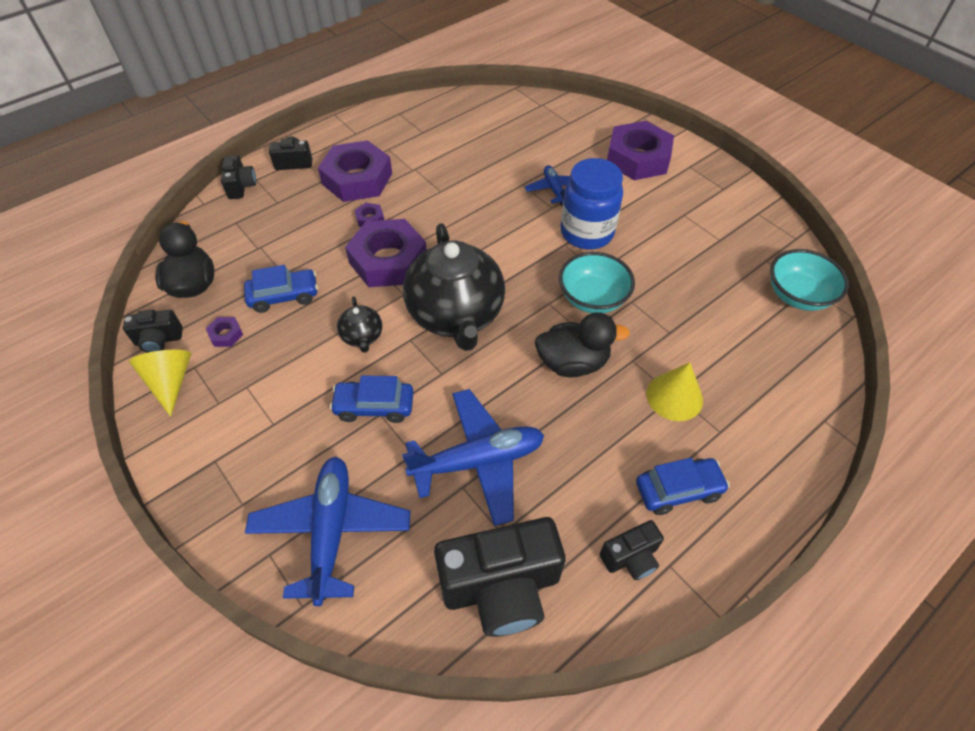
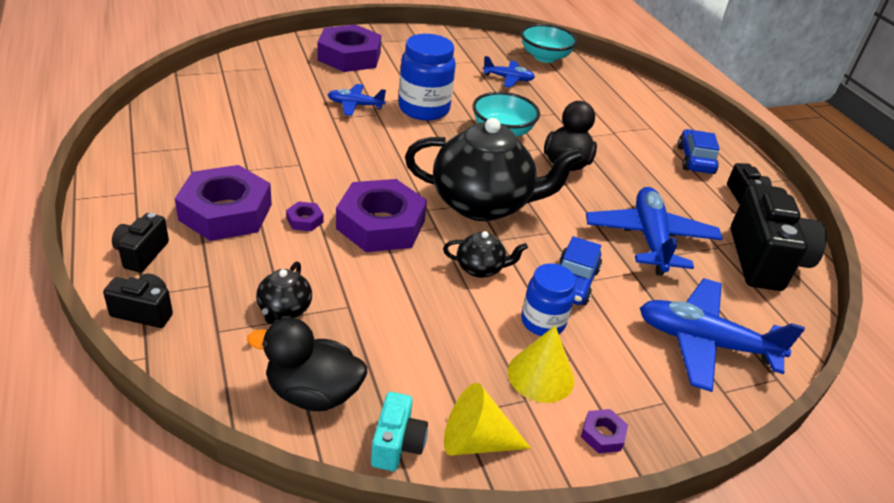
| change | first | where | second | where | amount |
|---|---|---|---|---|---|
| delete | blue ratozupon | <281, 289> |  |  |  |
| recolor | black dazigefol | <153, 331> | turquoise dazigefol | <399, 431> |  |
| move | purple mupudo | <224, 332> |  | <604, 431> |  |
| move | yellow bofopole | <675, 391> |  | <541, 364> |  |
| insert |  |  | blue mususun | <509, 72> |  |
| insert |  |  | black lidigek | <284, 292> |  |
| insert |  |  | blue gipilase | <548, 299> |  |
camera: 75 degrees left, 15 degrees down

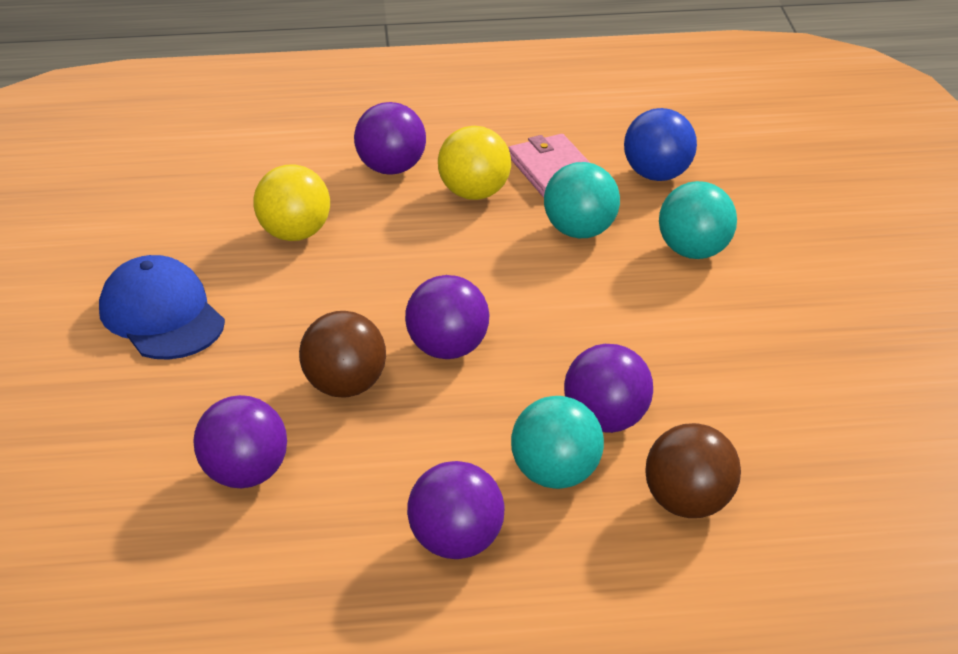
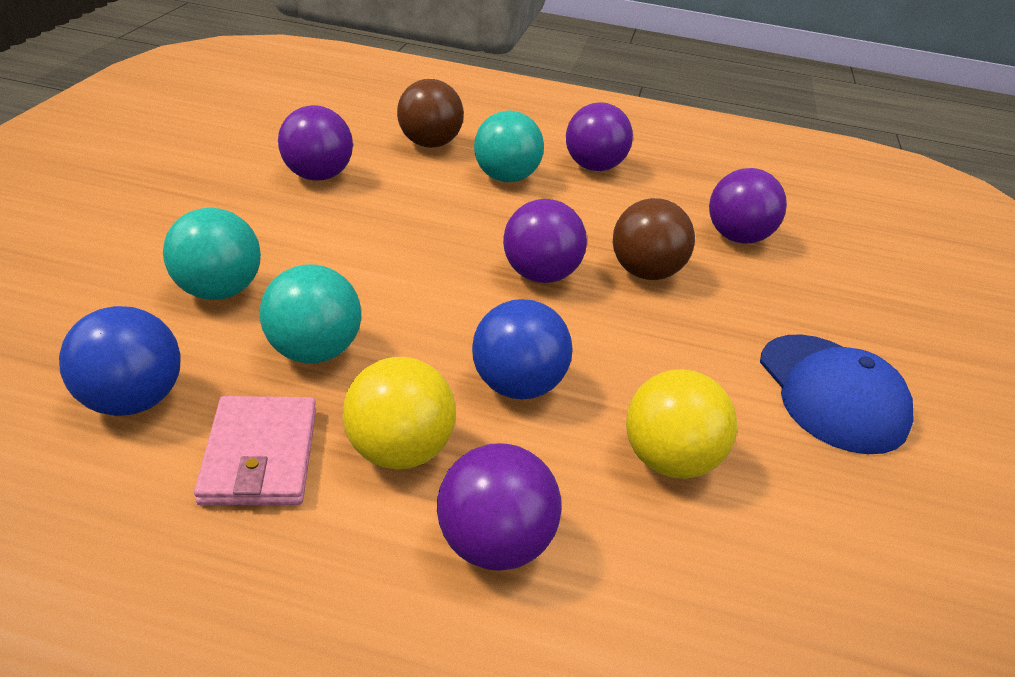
| change | first | where | second | where | amount |
|---|---|---|---|---|---|
| move | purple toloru | <608, 388> |  | <315, 143> |  |
| insert |  |  | blue toloru | <522, 349> |  |
camera: 165 degrees left, 0 degrees up

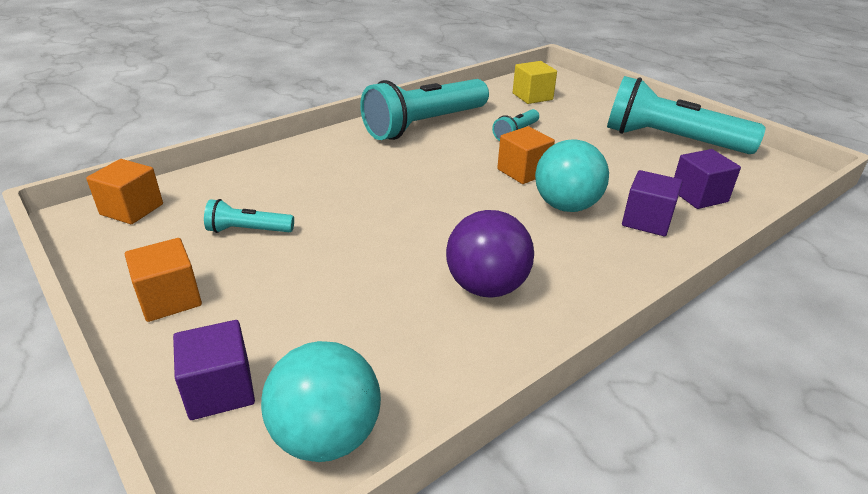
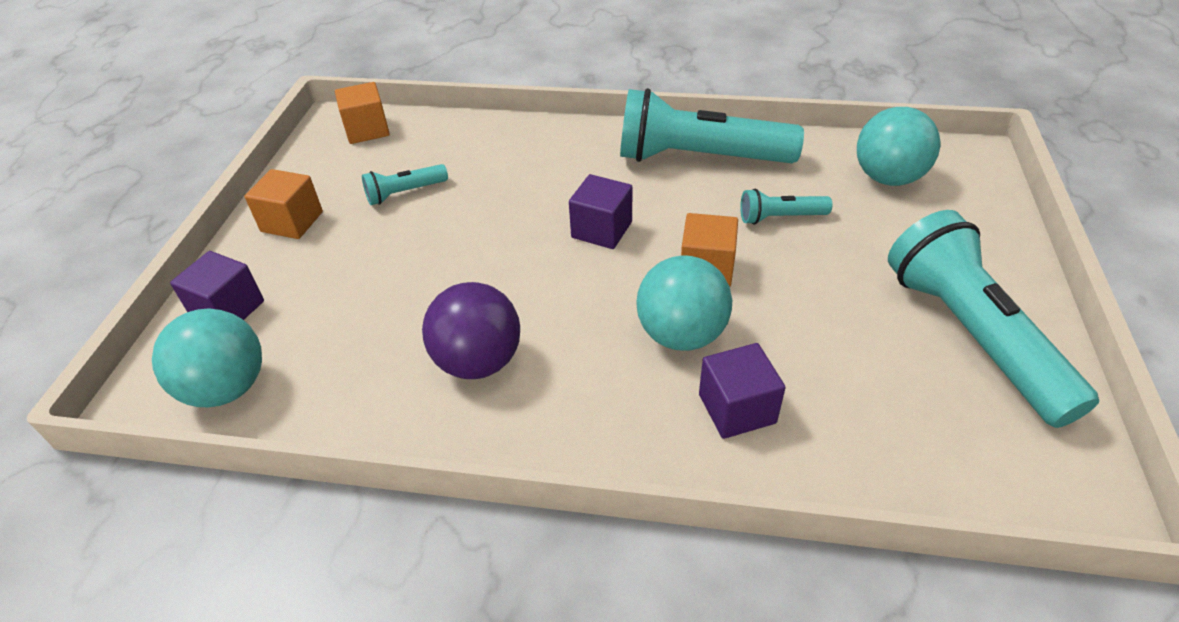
| change | first | where | second | where | amount |
|---|---|---|---|---|---|
| replace | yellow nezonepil | <535, 82> | turquoise toloru | <899, 146> |  |
| move | purple nezonepil | <707, 179> |  | <600, 211> |  |
| rotate | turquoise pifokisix | <249, 216> |  | <405, 184> | 75 degrees counterclockwise |
camera: 50 degrees right, 10 degrees up

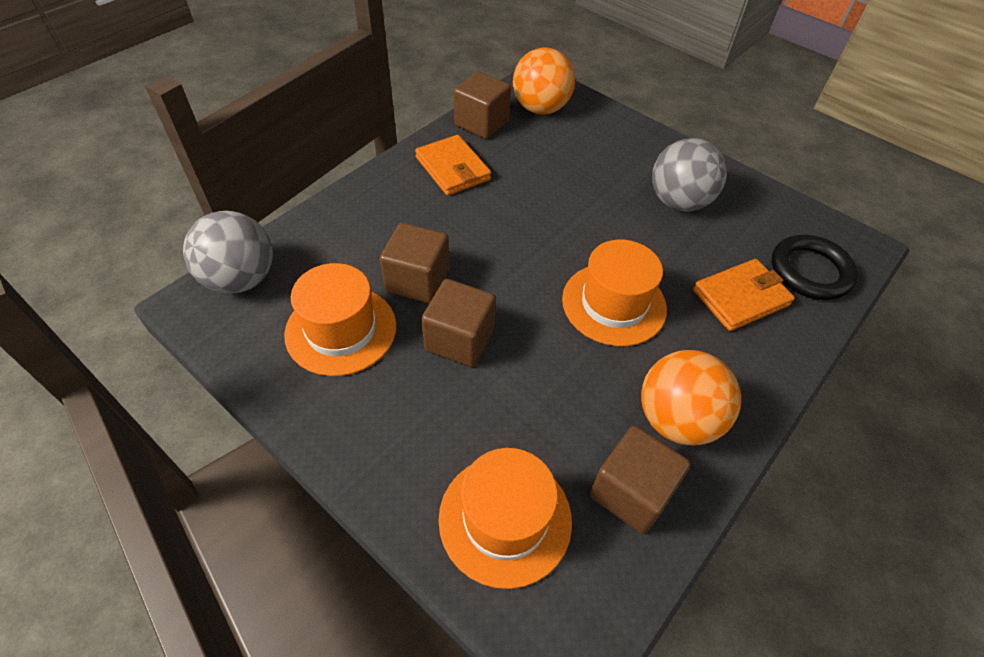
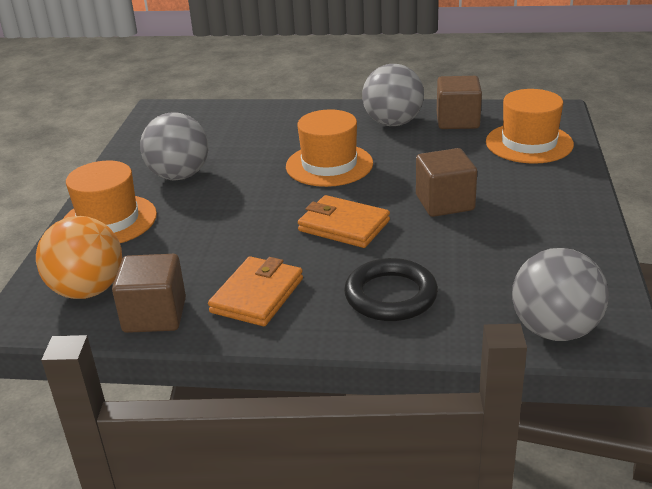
| change | first | where | second | where | amount |
|---|---|---|---|---|---|
| delete | brown nezonepil | <415, 263> |  |  |  |
| move | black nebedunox | <815, 267> |  | <391, 289> |  |
| move | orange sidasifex | <744, 295> |  | <344, 221> |  |
| move | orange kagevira | <340, 319> |  | <110, 202> |  |
| recolor | orange toloru | <691, 398> | grey toloru | <393, 95> |  |
camera: 120 degrees left, 20 degrees down

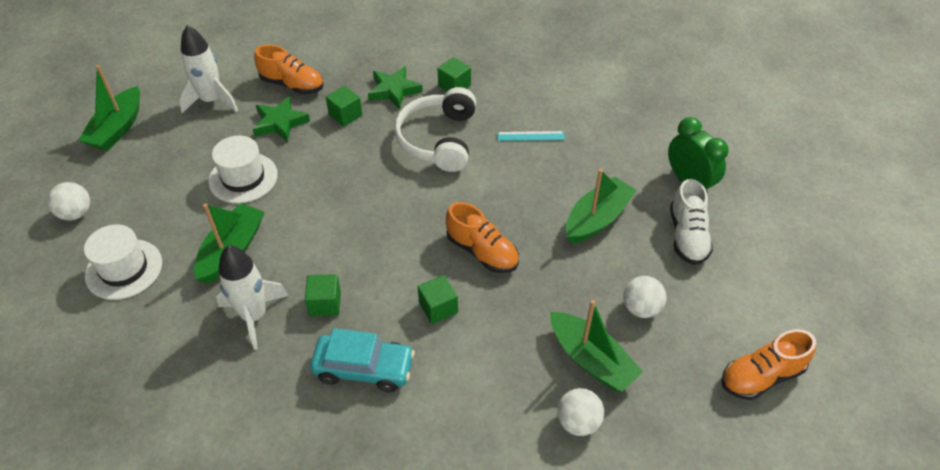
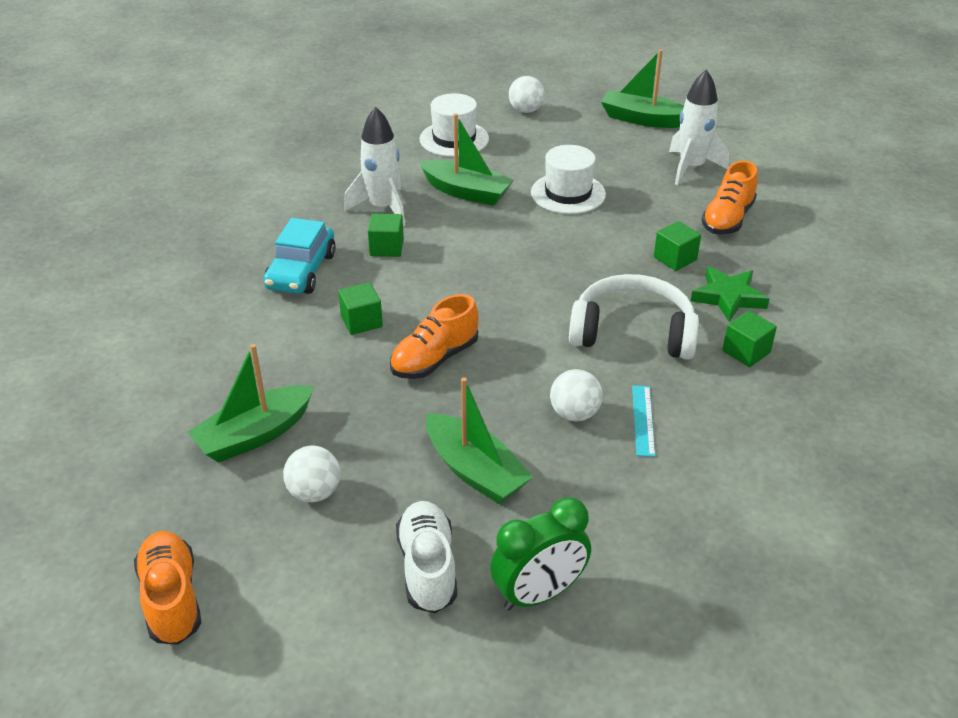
| change | first | where | second | where | amount |
|---|---|---|---|---|---|
| delete | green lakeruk | <281, 119> |  |  |  |
| rotate | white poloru | <691, 222> |  | <426, 557> | 75 degrees clockwise |
| move | white toloru | <580, 412> |  | <576, 395> |  |
camera: 95 degrees right, 10 degrees down

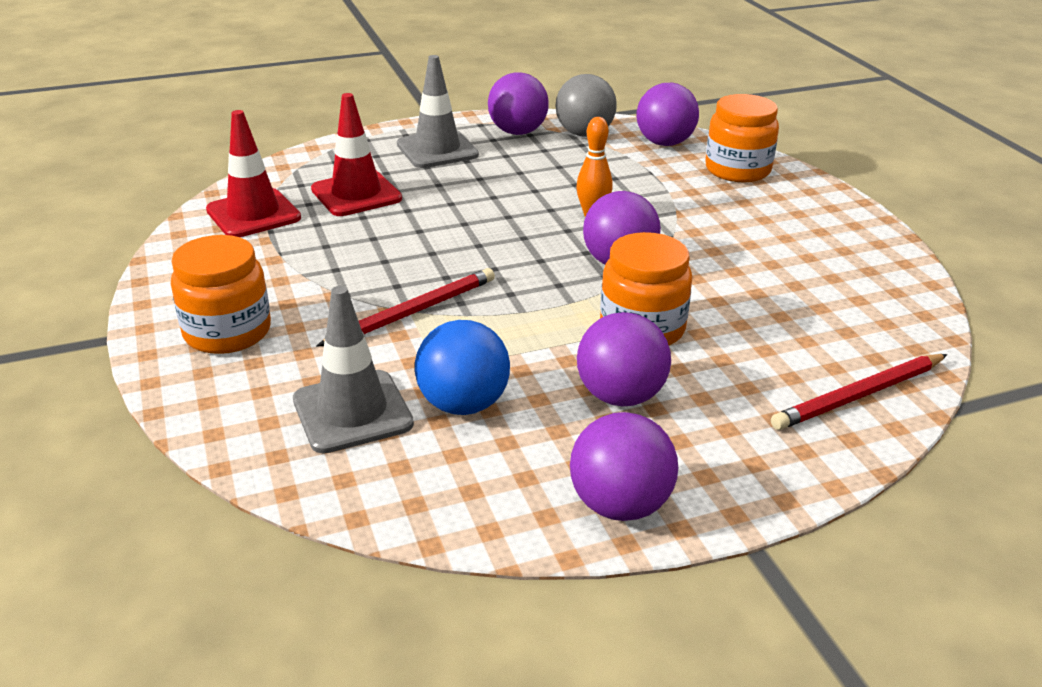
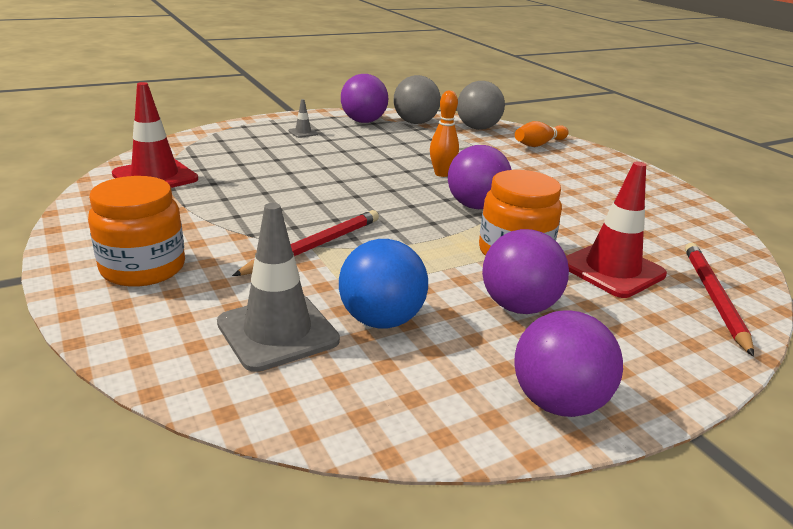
| change | first | where | second | where | amount |
|---|---|---|---|---|---|
| resize | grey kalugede | <438, 111> |  | <303, 118> | x0.44 |
| recolor | purple toloru | <667, 114> | grey toloru | <481, 105> |  |
| move | red kalugede | <356, 154> |  | <616, 230> |  |
| replace | orange gipilase | <742, 138> | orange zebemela | <542, 134> |  |
| rotate | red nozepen | <859, 392> |  | <719, 300> | 135 degrees clockwise |
camera: 10 degrees left, 5 degrees down

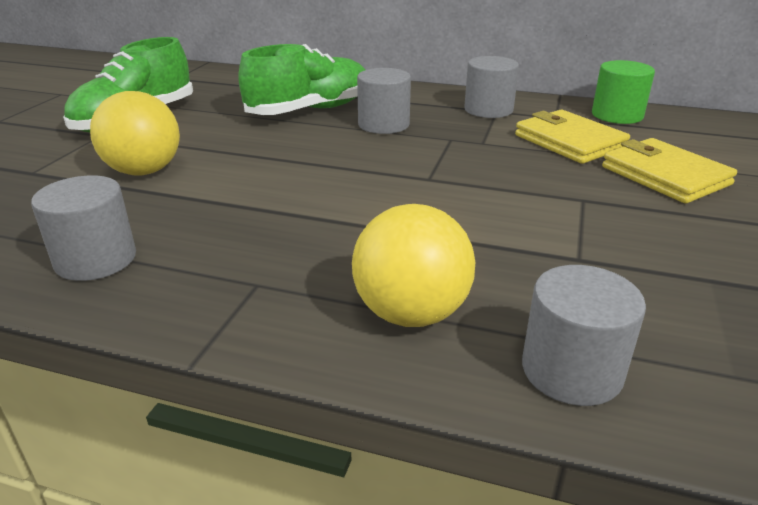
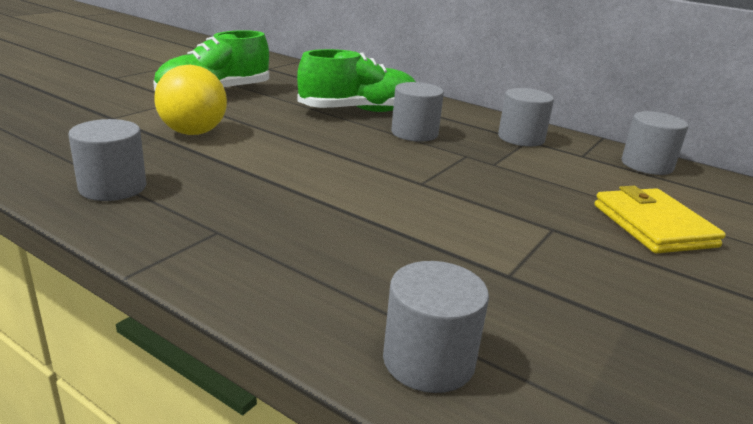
| change | first | where | second | where | amount |
|---|---|---|---|---|---|
| recolor | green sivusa | <623, 92> | grey sivusa | <655, 143> |  |
| delete | yellow sidasifex | <572, 137> |  |  |  |
| delete | yellow toloru | <413, 265> |  |  |  |
camera: 15 degrees right, 5 degrees down

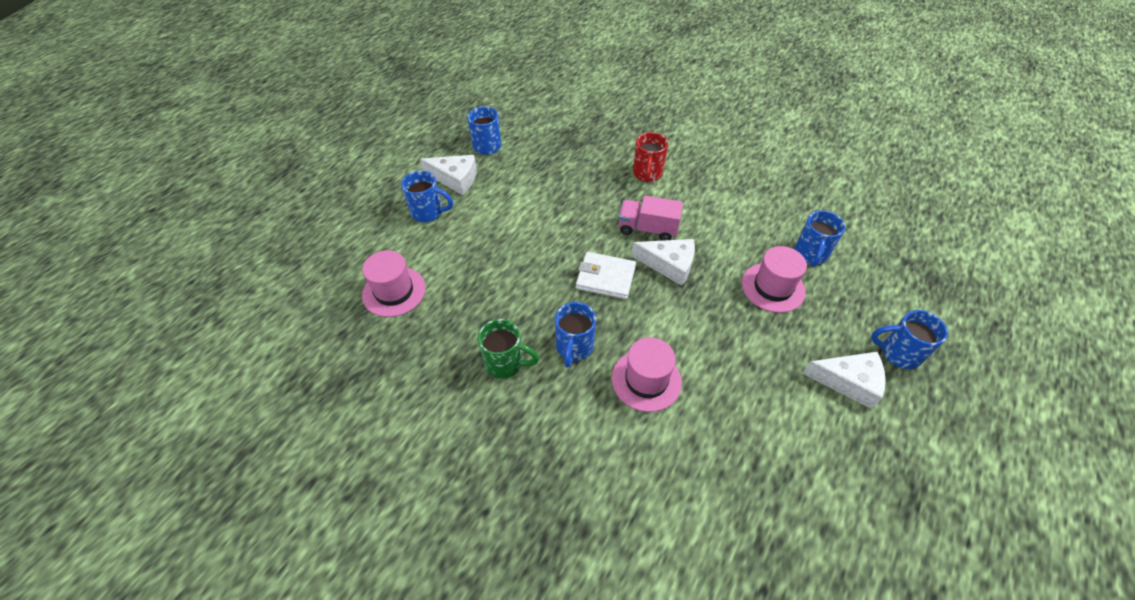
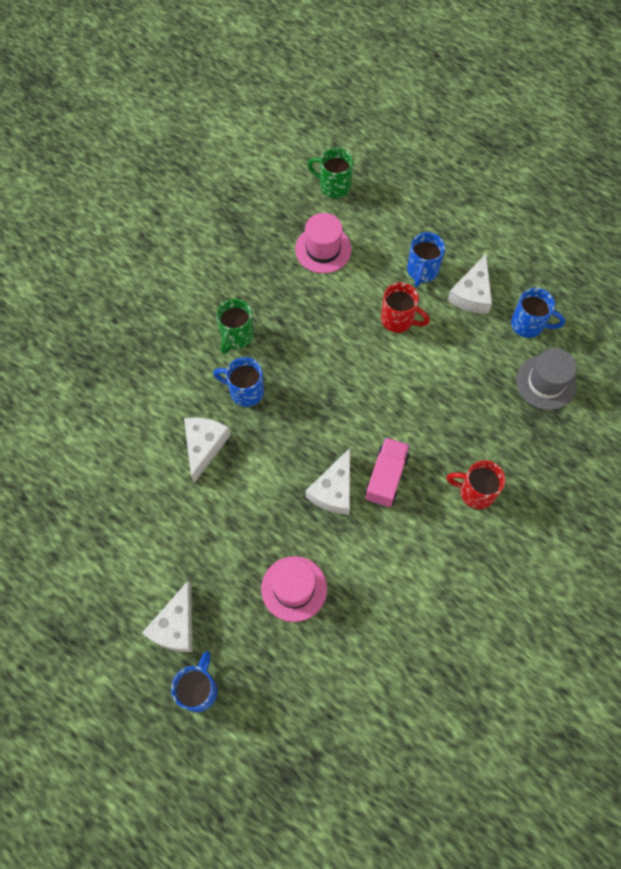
| change | first | where | second | where | amount |
|---|---|---|---|---|---|
| delete | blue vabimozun | <820, 238> |  |  |  |
| delete | white sidasifex | <606, 275> |  |  |  |
| replace | pink kagevira | <647, 374> | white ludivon | <207, 450> |  |
| insert |  |  | green vabimozun | <330, 173> |  |
| insert |  |  | red vabimozun | <405, 308> |  |
| insert |  |  | grey kagevira | <546, 379> |  |
camera: 95 degrees right, 15 degrees up

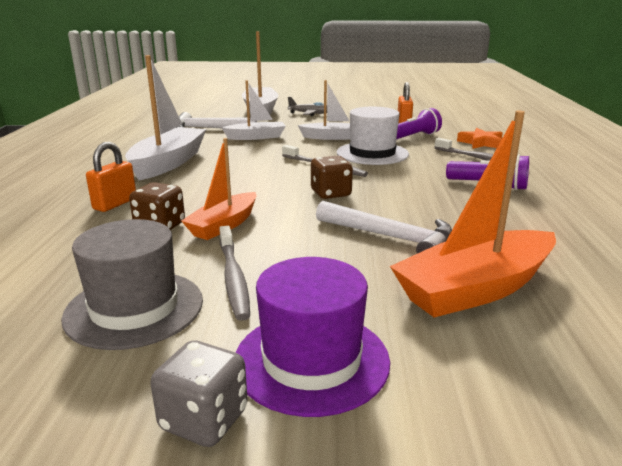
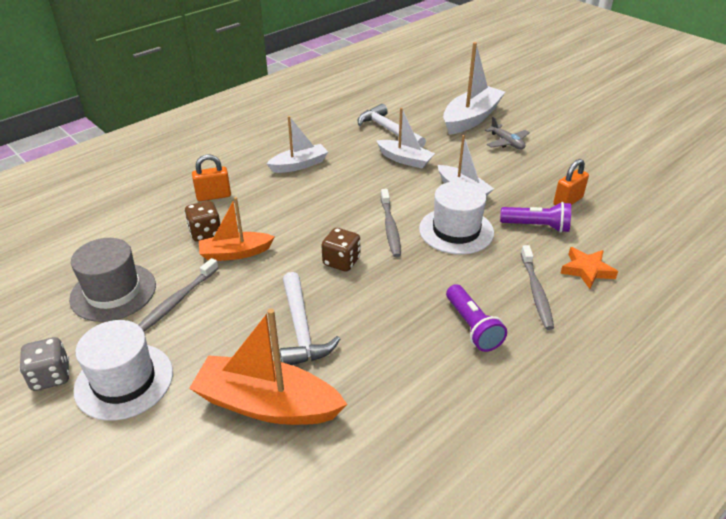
| change | first | where | second | where | amount |
|---|---|---|---|---|---|
| resize | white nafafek | <165, 117> |  | <297, 144> | x0.62 |
| recolor | purple kagevira | <312, 337> | white kagevira | <123, 370> |  |
camera: 45 degrees right, 15 degrees up

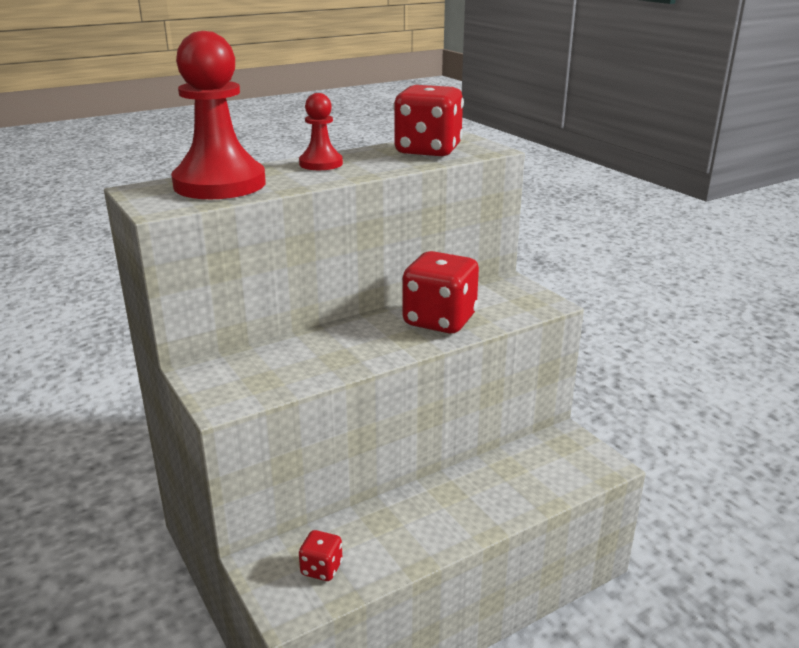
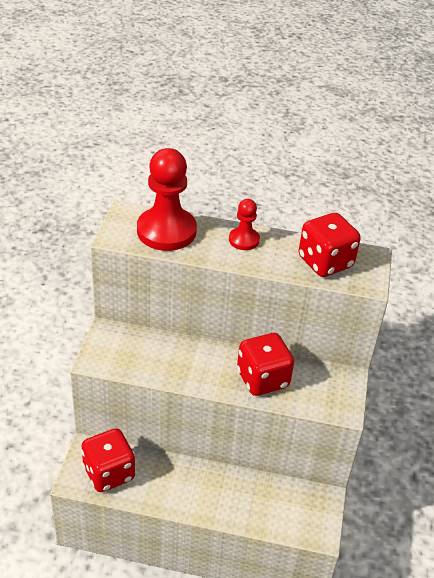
| change | first | where | second | where | amount |
|---|---|---|---|---|---|
| resize | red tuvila | <321, 555> |  | <108, 460> | x2.06 |
camera: 40 degrees right, 15 degrees up

